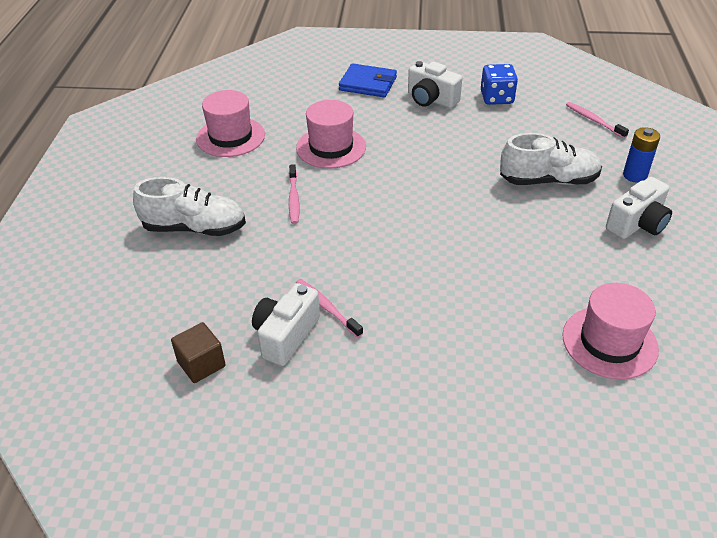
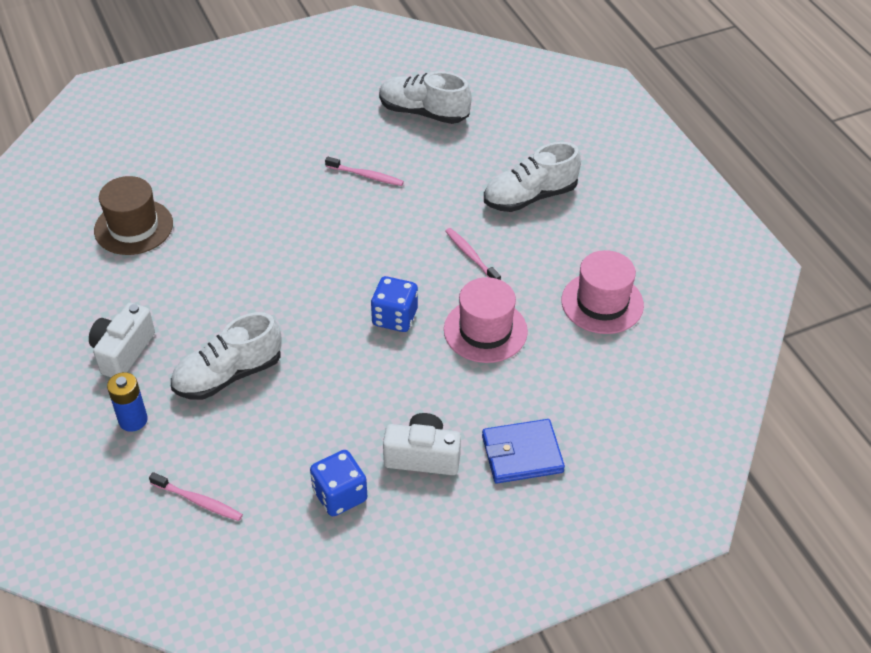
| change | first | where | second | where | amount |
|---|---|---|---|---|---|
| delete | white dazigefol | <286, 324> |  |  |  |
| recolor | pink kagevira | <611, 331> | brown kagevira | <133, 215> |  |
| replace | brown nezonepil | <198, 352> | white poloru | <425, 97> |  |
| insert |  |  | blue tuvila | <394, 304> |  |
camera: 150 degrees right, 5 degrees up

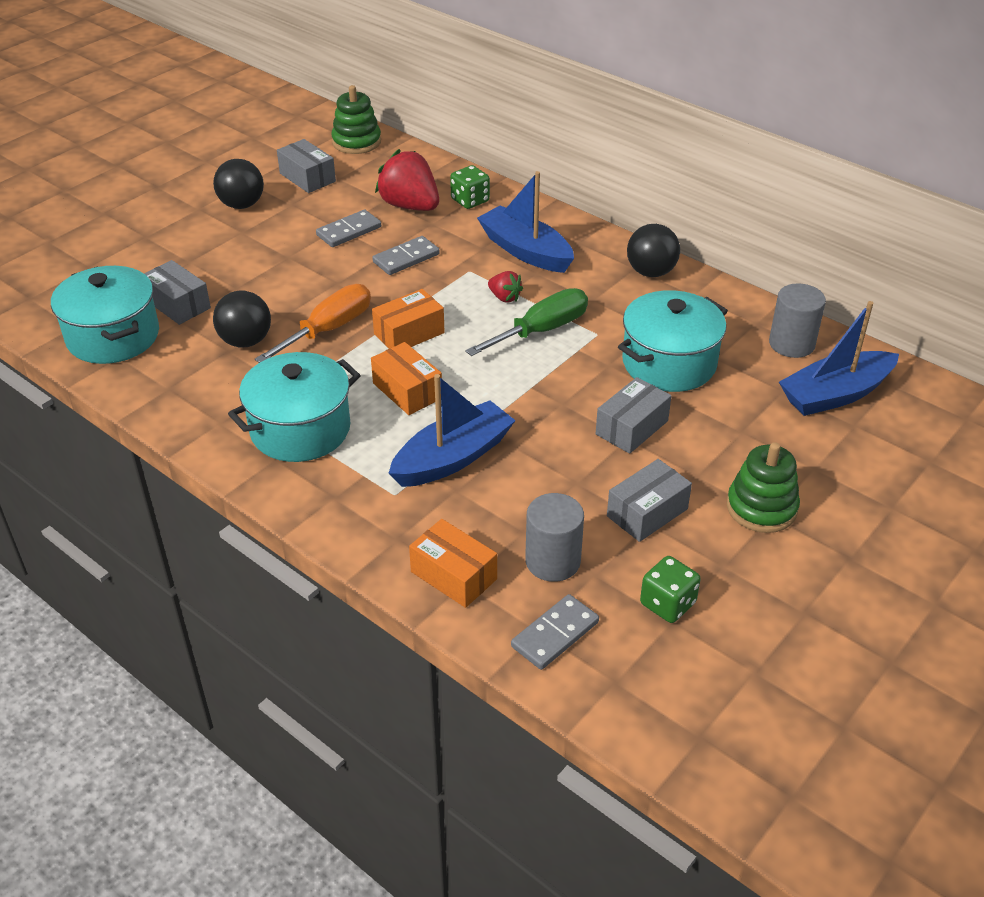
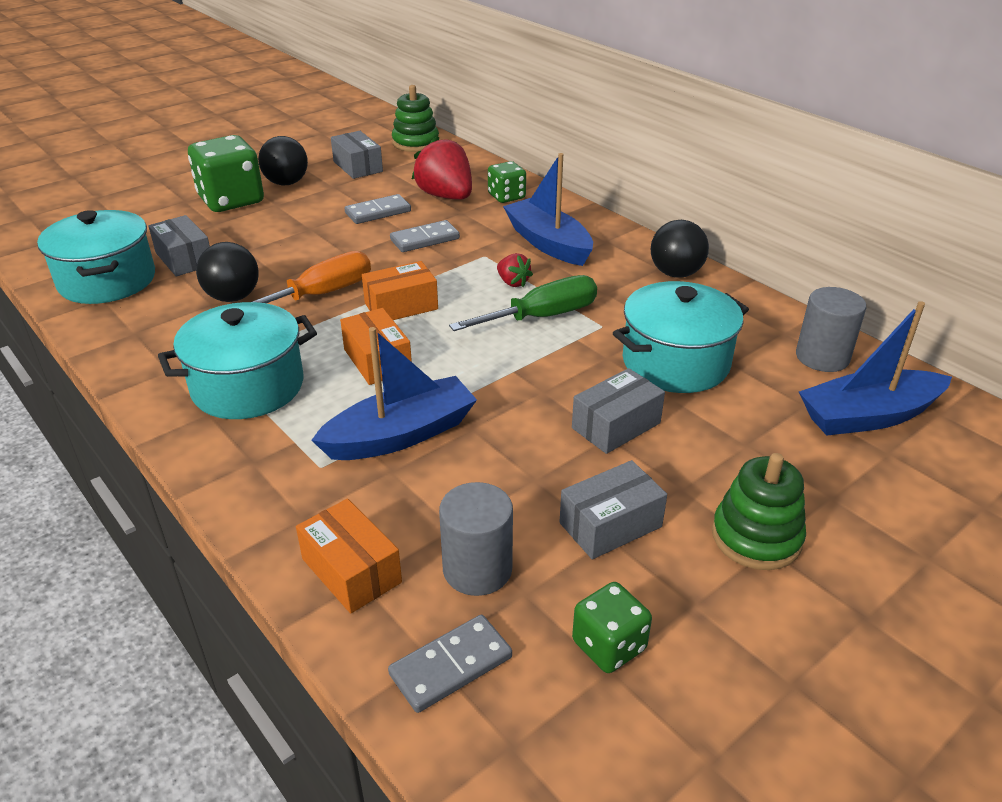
| change | first | where | second | where | amount |
|---|---|---|---|---|---|
| insert |  |  | green tuvila | <226, 173> |  |
camera: 10 degrees right, 5 degrees down

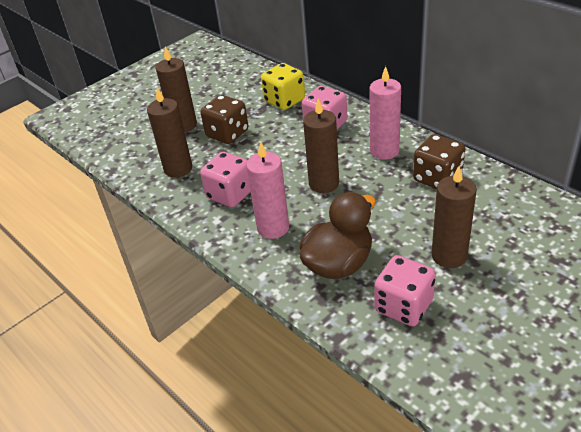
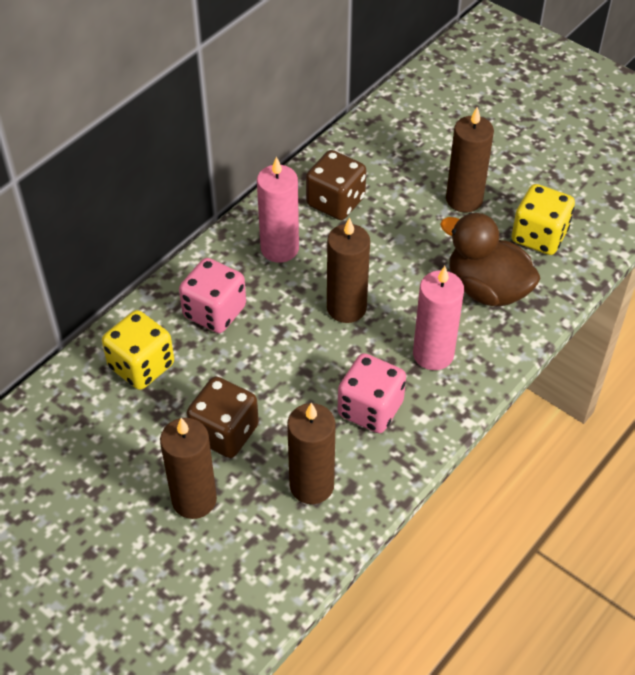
| change | first | where | second | where | amount |
|---|---|---|---|---|---|
| recolor | pink tuvila | <405, 290> | yellow tuvila | <543, 219> |  |
camera: 100 degrees left, 10 degrees up

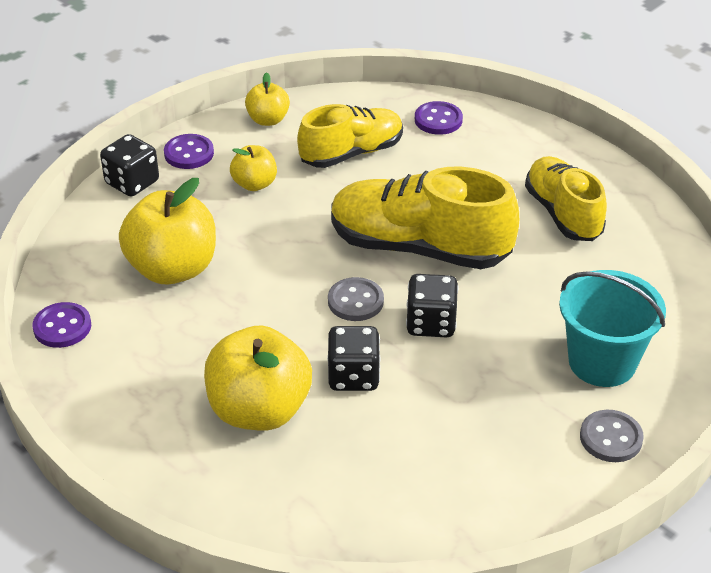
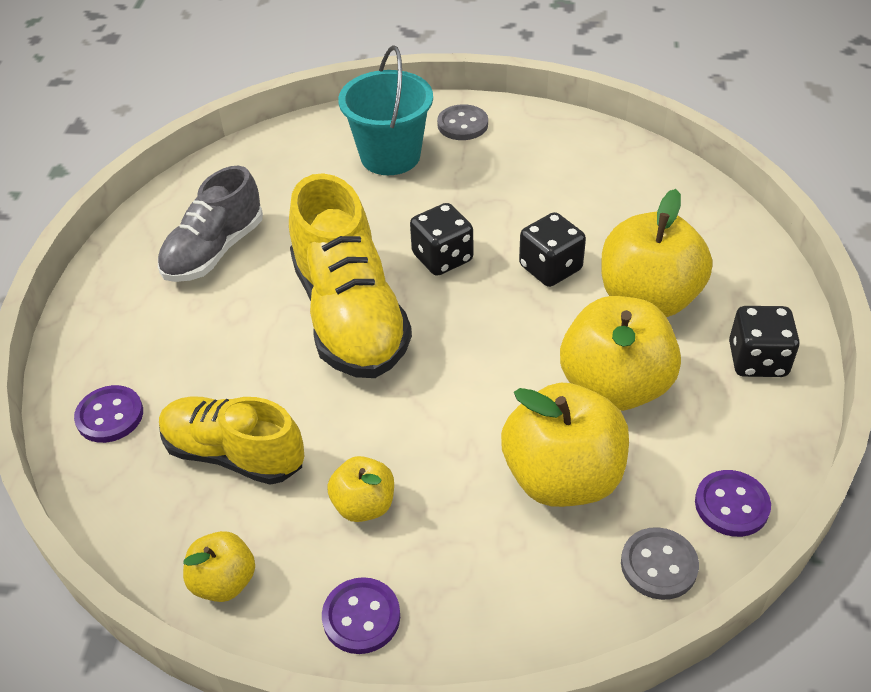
| change | first | where | second | where | amount |
|---|---|---|---|---|---|
| move | black tuvila | <129, 165> |  | <764, 341> |  |
| recolor | yellow poloru | <566, 198> | grey poloru | <210, 224> |  |
| move | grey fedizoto | <356, 299> |  | <660, 563> |  |
| insert |  |  | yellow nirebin | <620, 353> |  |
camera: 125 degrees left, 5 degrees up

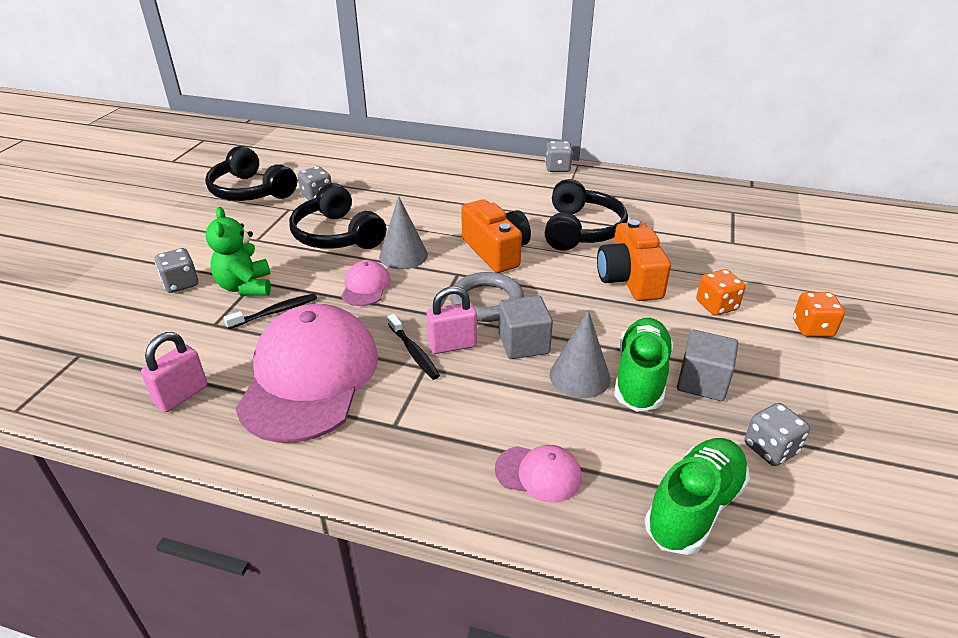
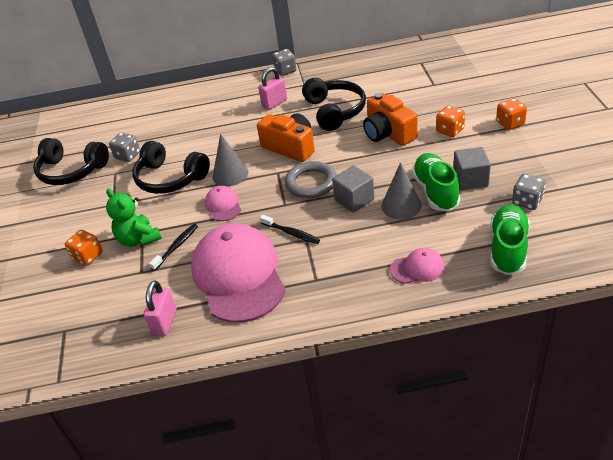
| change | first | where | second | where | amount |
|---|---|---|---|---|---|
| recolor | grey tuvila | <176, 270> | orange tuvila | <84, 248> |  |
| move | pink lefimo | <452, 320> |  | <272, 88> |  |
camera: 20 degrees left, 5 degrees up

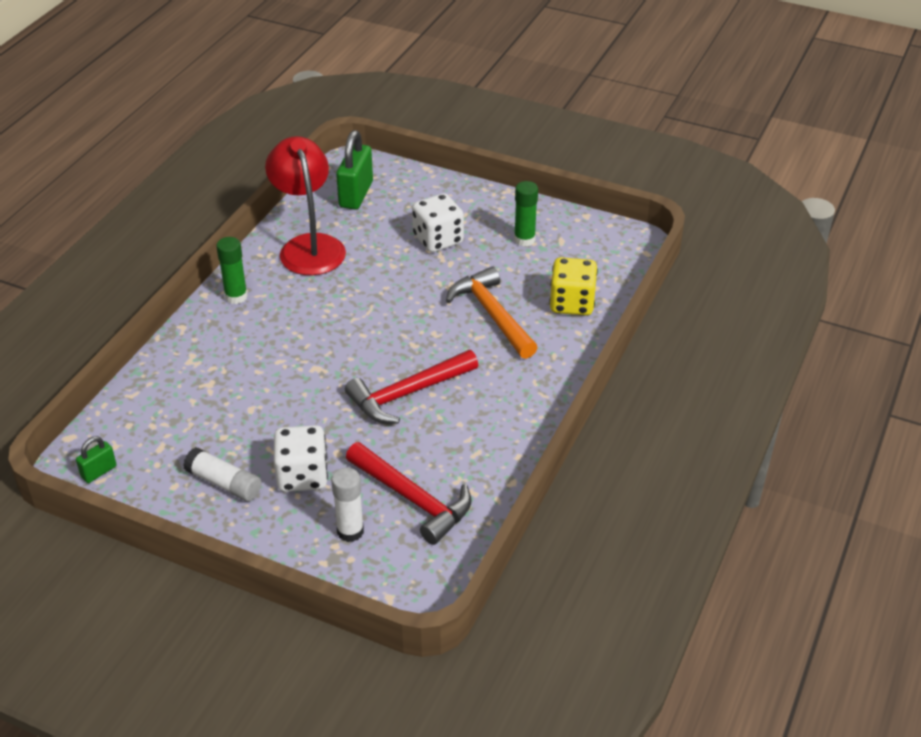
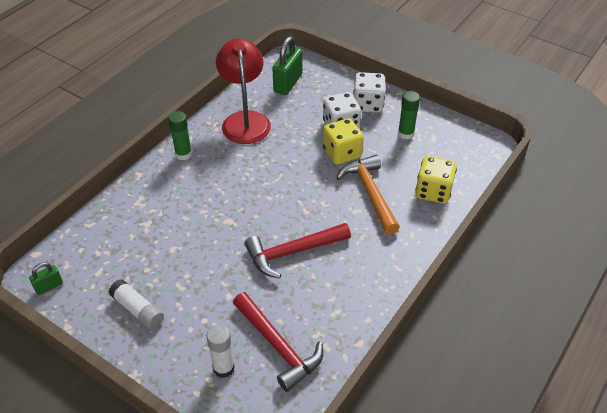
| change | first | where | second | where | amount |
|---|---|---|---|---|---|
| move | white tuvila | <301, 458> |  | <369, 92> |  |
| insert |  |  | yellow tuvila | <343, 141> |  |
camera: 10 degrees right, 5 degrees up

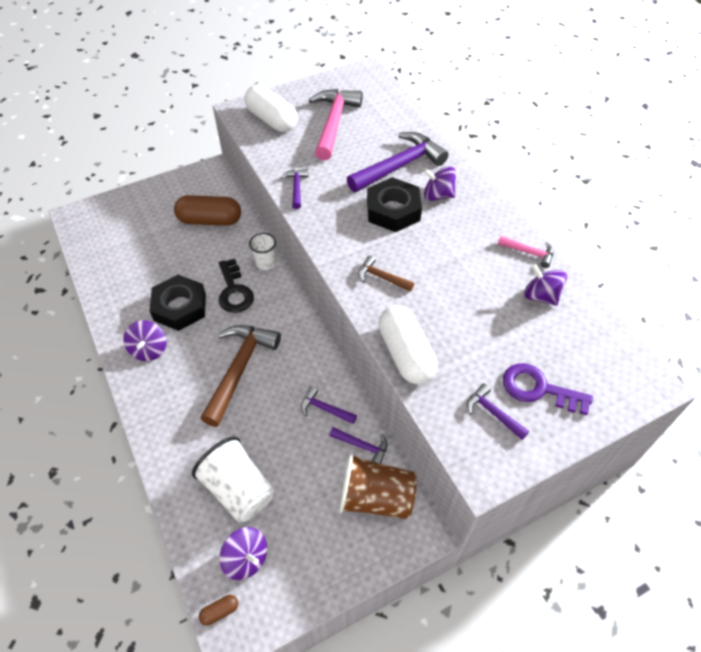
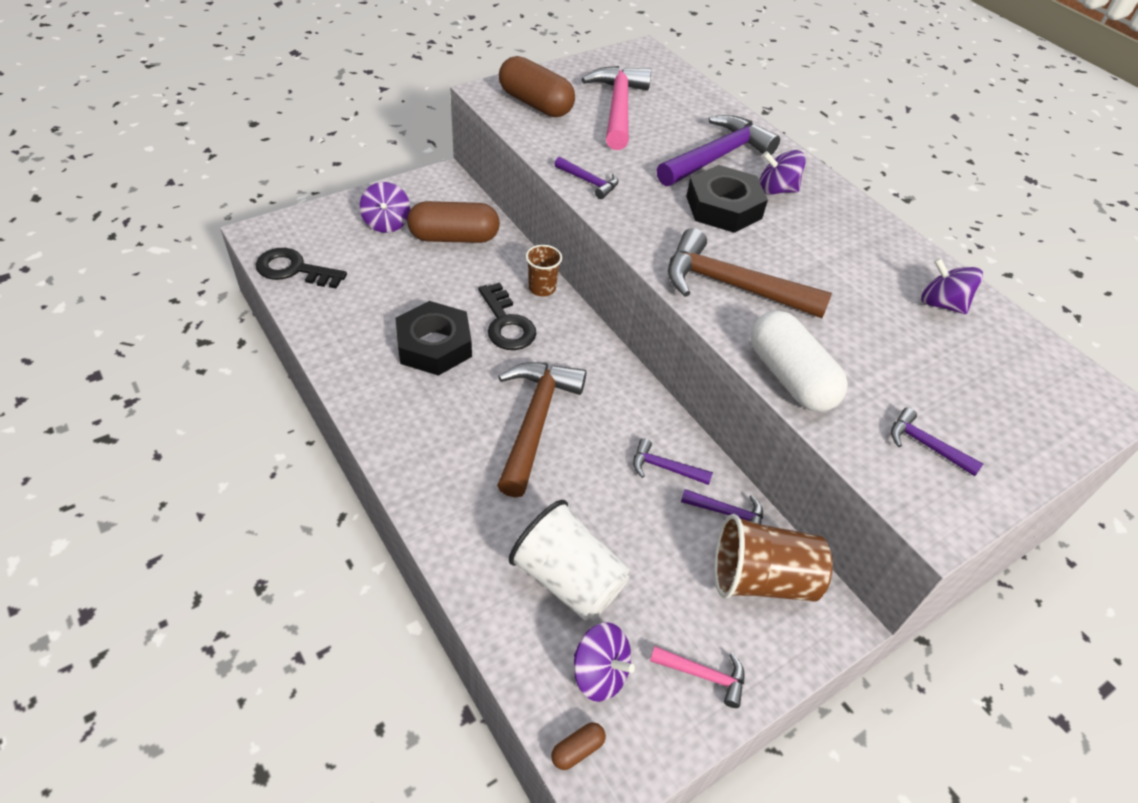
| change | first | where | second | where | amount |
|---|---|---|---|---|---|
| recolor | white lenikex | <271, 108> | brown lenikex | <537, 86> |  |
| rotate | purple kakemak | <294, 189> |  | <586, 178> | 135 degrees clockwise |
| recolor | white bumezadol | <262, 251> | brown bumezadol | <544, 270> |  |
| move | pink kakemak | <526, 252> |  | <697, 677> |  |
| resize | brown kakemak | <386, 273> |  | <750, 273> | x2.08 |
| move | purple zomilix | <144, 340> |  | <385, 207> |  |
| delete | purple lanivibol | <548, 389> |  |  |  |
| insert |  |  | black lanivibol | <301, 268> |  |
camera: 10 degrees left, 5 degrees down

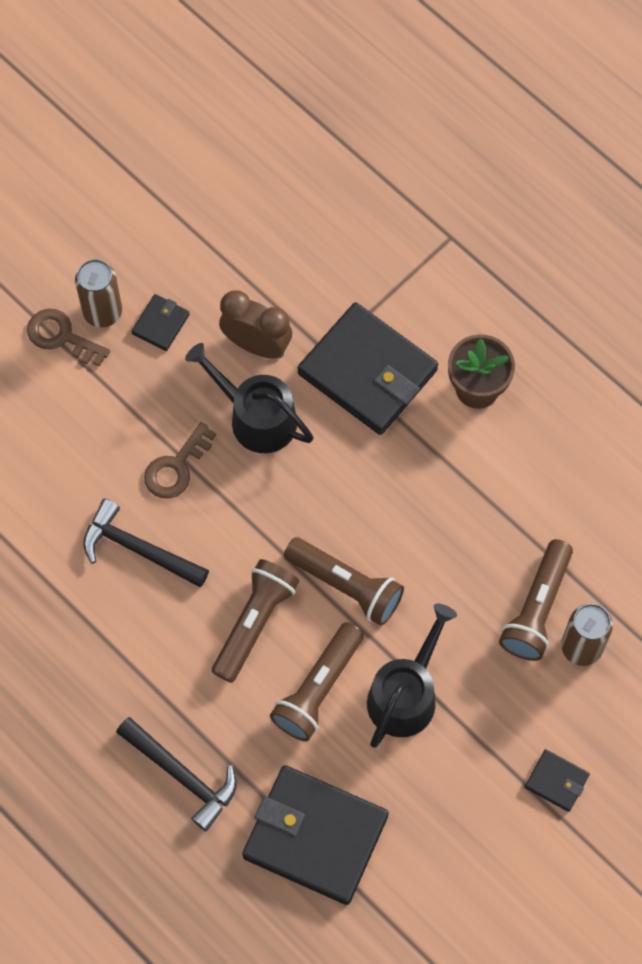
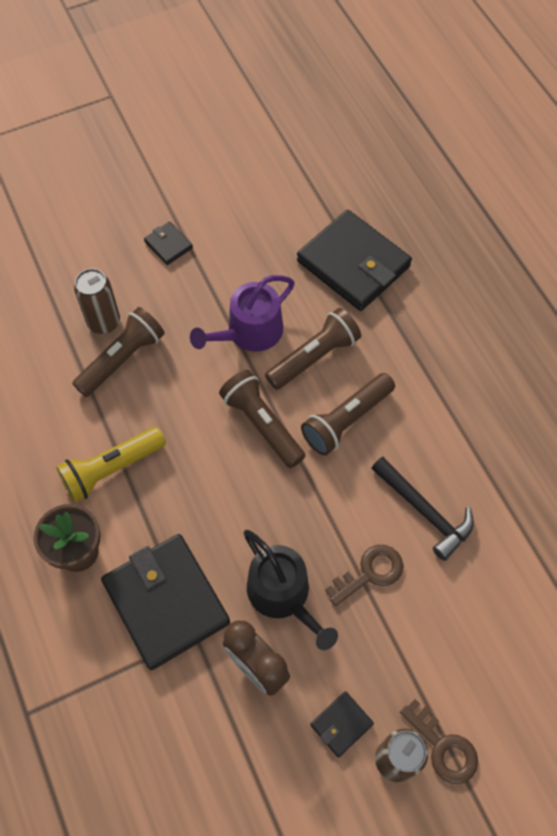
| change | first | where | second | where | amount |
|---|---|---|---|---|---|
| recolor | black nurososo | <412, 676> | purple nurososo | <242, 313> |  |
| delete | black kakemak | <176, 774> |  |  |  |
| insert |  |  | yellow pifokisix | <111, 464> |  |
camera: 160 degrees left, 5 degrees down

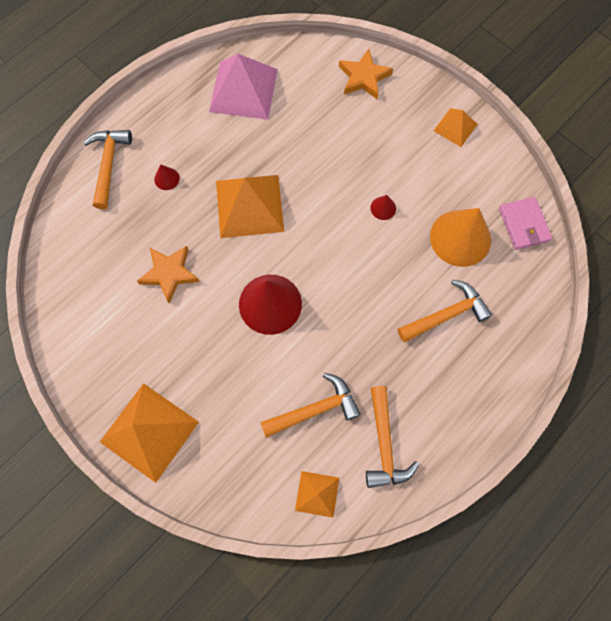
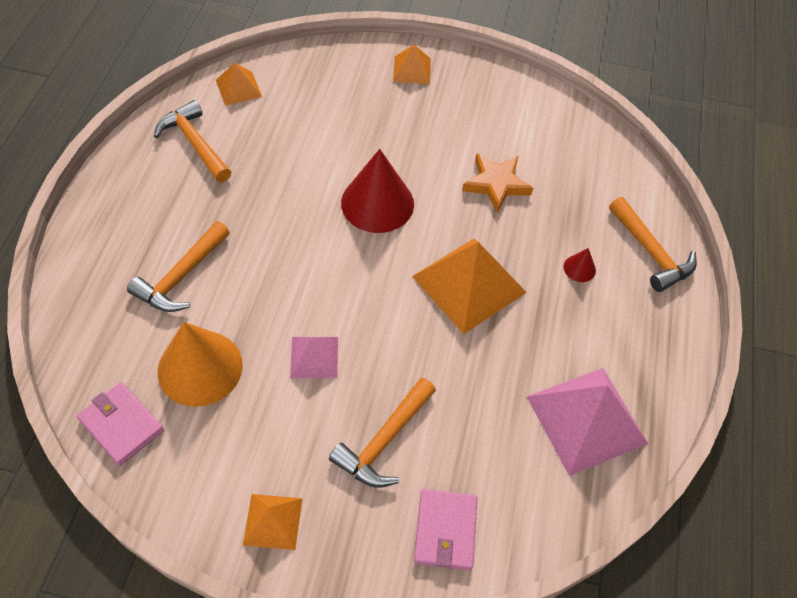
| change | first | where | second | where | amount |
|---|---|---|---|---|---|
| replace | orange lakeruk | <366, 74> | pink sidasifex | <445, 530> |  |
| replace | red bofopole | <383, 207> | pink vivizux | <314, 357> |  |
| move | orange kakemak | <310, 405> |  | <382, 432> |  |
| resize | orange vivizux | <149, 433> |  | <412, 64> | x0.53 |
camera: 145 degrees right, 15 degrees down

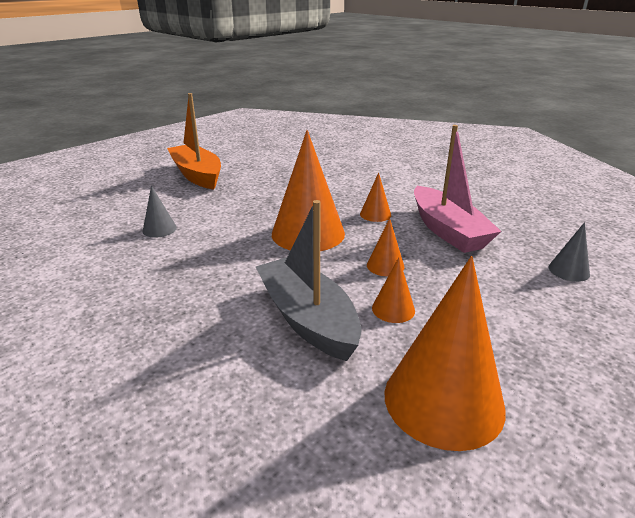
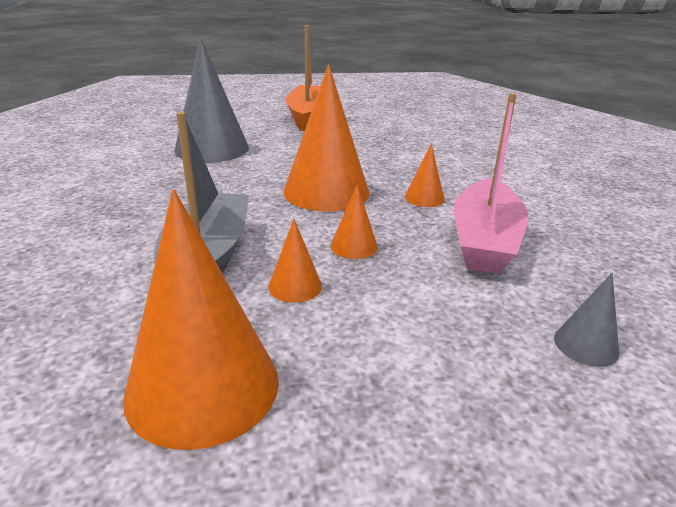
| change | first | where | second | where | amount |
|---|---|---|---|---|---|
| resize | grey bofopole | <160, 211> |  | <211, 100> | x2.19 |
camera: 35 degrees right, 0 degrees up

